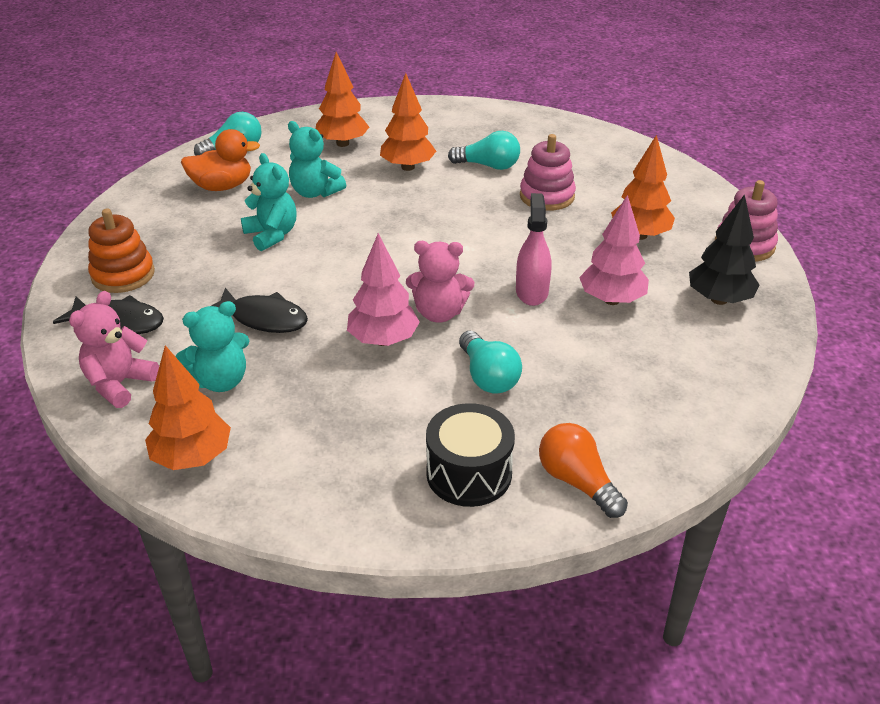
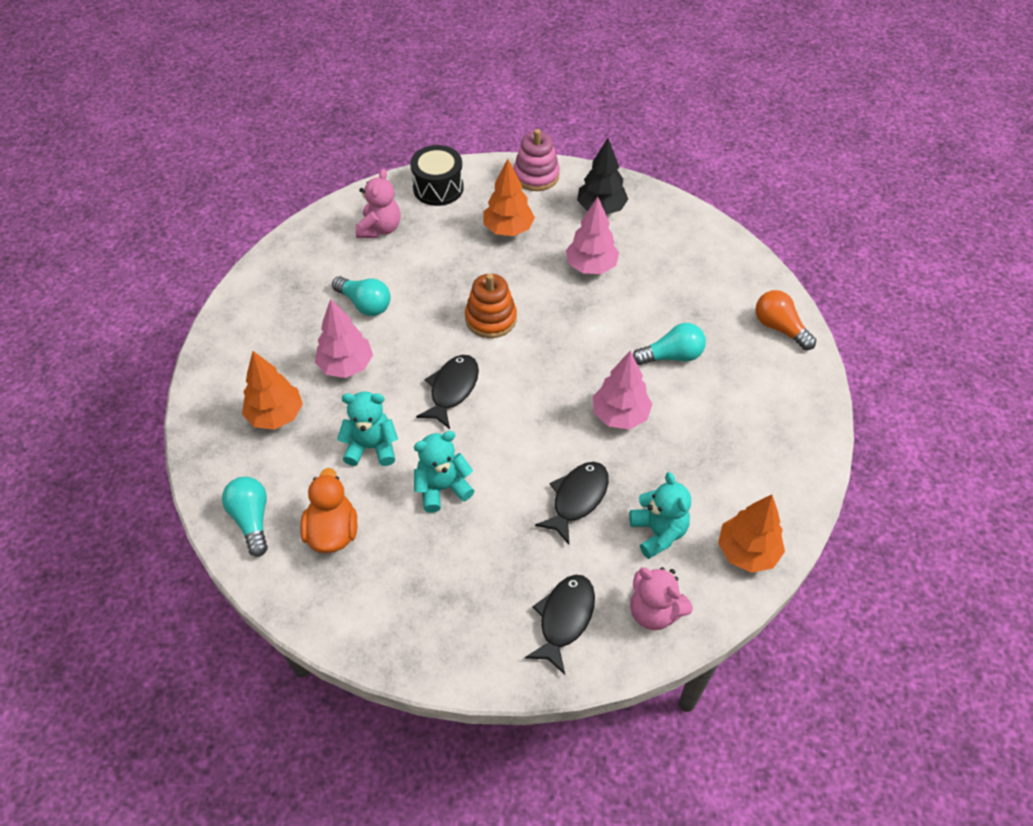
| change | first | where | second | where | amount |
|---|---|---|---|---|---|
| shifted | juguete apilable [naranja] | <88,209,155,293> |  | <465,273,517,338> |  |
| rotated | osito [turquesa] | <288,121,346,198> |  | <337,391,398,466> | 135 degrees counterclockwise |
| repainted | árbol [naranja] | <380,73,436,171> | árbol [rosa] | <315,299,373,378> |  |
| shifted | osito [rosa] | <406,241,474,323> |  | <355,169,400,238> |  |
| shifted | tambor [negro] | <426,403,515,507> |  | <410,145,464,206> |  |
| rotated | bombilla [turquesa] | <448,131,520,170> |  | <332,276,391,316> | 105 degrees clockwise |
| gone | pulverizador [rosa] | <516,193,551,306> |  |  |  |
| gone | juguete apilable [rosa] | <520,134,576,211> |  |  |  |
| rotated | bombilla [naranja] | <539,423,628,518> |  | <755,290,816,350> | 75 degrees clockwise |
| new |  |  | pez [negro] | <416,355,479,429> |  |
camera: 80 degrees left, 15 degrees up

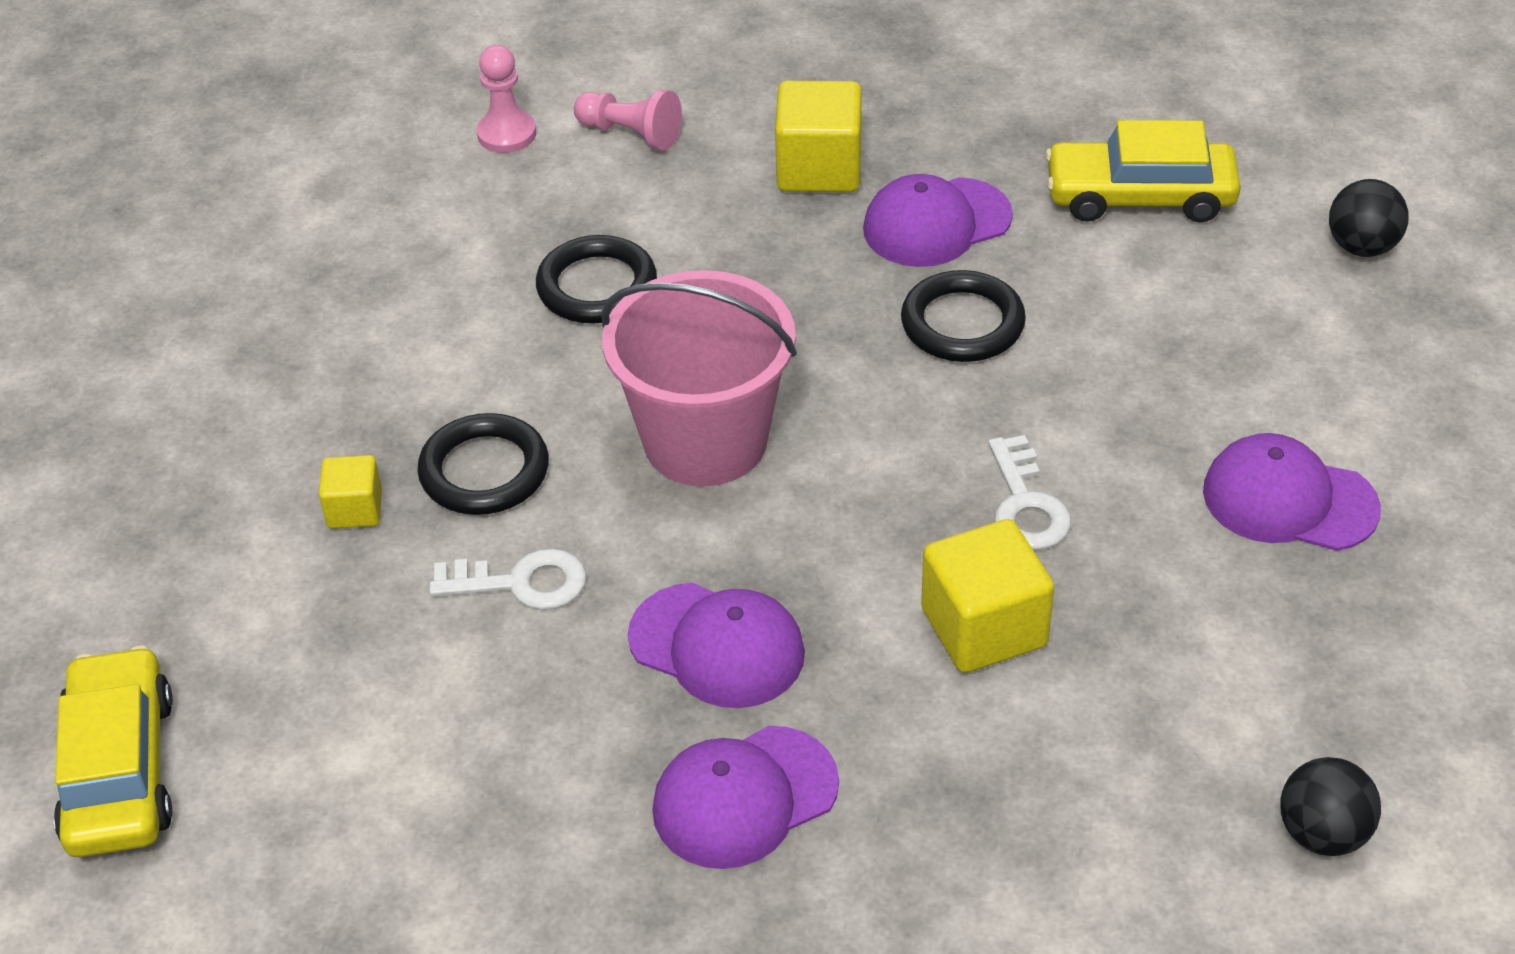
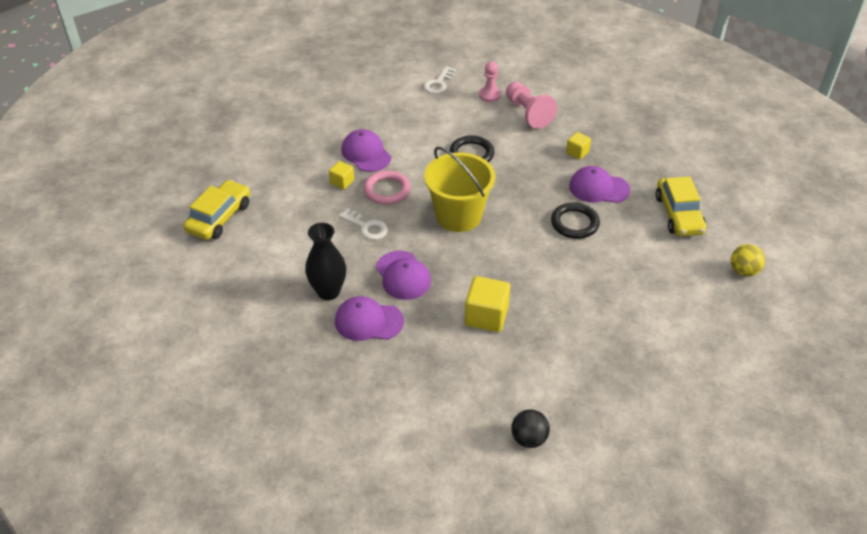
| change | first | where | second | where | amount |
|---|---|---|---|---|---|
| repainted | anillo [negro] | <417,413,549,515> | anillo [rosa] | <364,171,411,205> |  |
| scaled | peón [rosa] | <574,89,682,151> |  | <506,82,557,129> | x1.52 |
| repainted | balde [rosa] | <601,270,797,486> | balde [amarillo] | <424,147,495,232> |  |
| scaled | cubo [amarillo] | <775,81,862,192> |  | <566,132,591,160> | x0.56 |
| shifted | llave [blanco] | <988,435,1071,550> |  | <423,66,456,94> |  |
| rotated | coche [amarillo] | <1045,120,1241,222> |  | <656,176,706,236> | 135 degrees counterclockwise |
| shifted | gorra [morado] | <1203,433,1381,551> |  | <341,129,391,172> |  |
| repainted | pelota [negro] | <1329,179,1409,257> | pelota [amarillo] | <731,244,765,277> |  |
| new |  |  | florero [negro] | <305,223,346,300> |  |
camera: 35 degrees right, 0 degrees up

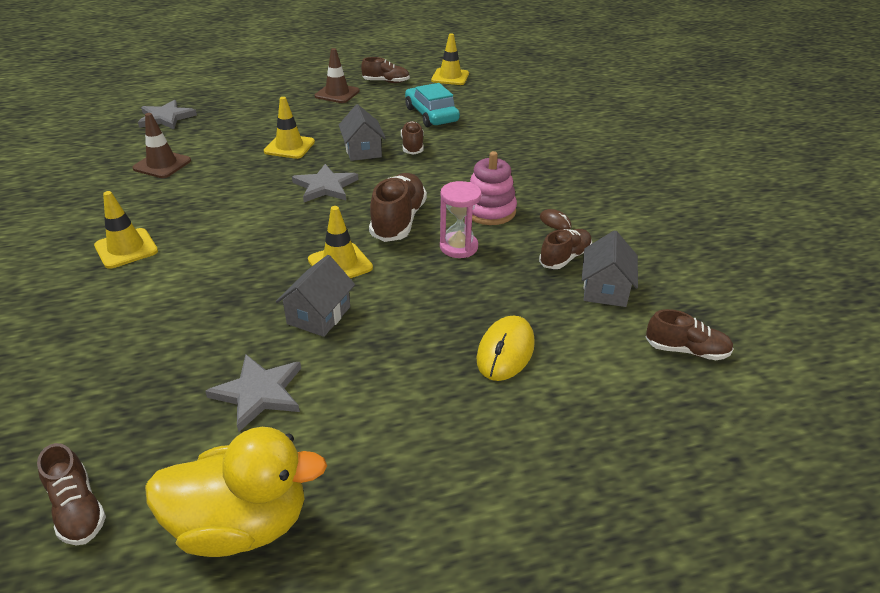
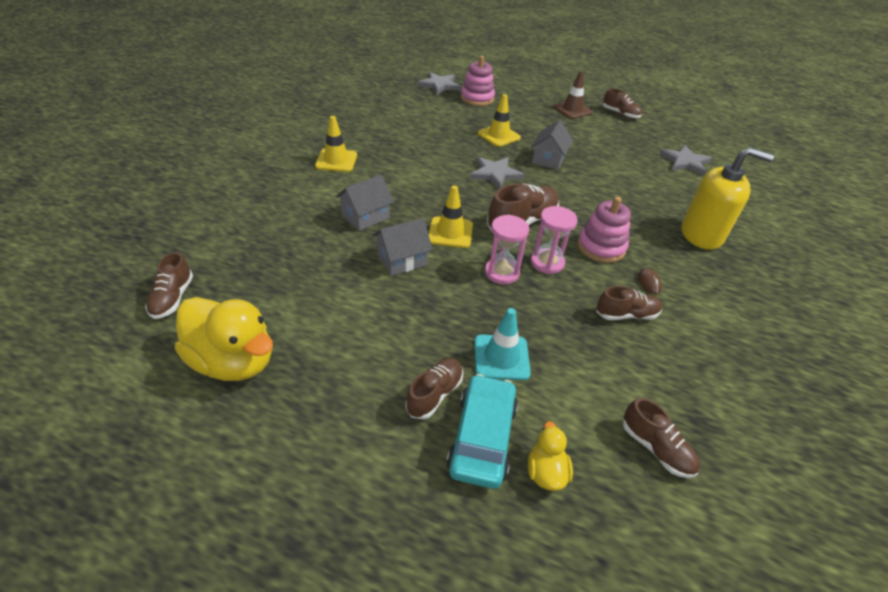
| change | first | where | second | where | amount |
|---|---|---|---|---|---|
| gone | cono de tráfico [marrón] | <132,113,191,178> |  |  |  |
| shifted | estrella [gris] | <205,354,301,432> |  | <659,145,712,176> |  |
| shifted | zapato [marrón] | <401,121,424,155> |  | <406,358,463,419> |  |
| shifted | coche [turquesa] | <405,83,460,127> |  | <447,374,518,489> |  |
| gone | cono de tráfico [amarillo] | <431,33,469,85> |  |  |  |
| swapped | ratón [amarillo] | <476,315,535,381> | cono de tráfico [turquesa] | <475,308,531,380> |  |
| shifted | casa [gris] | <582,230,638,307> |  | <336,175,394,231> |  |
| new |  |  | juguete apilable [rosa] | <461,56,495,106> |  |
| new |  |  | reloj de arena [rosa] | <485,215,529,284> |  |
| new |  |  | pato [amarillo] | <528,421,573,491> |  |
| new |  |  | dispensador de jabón [amarillo] | <682,147,774,250> |  |
camera: 35 degrees right, 5 degrees up

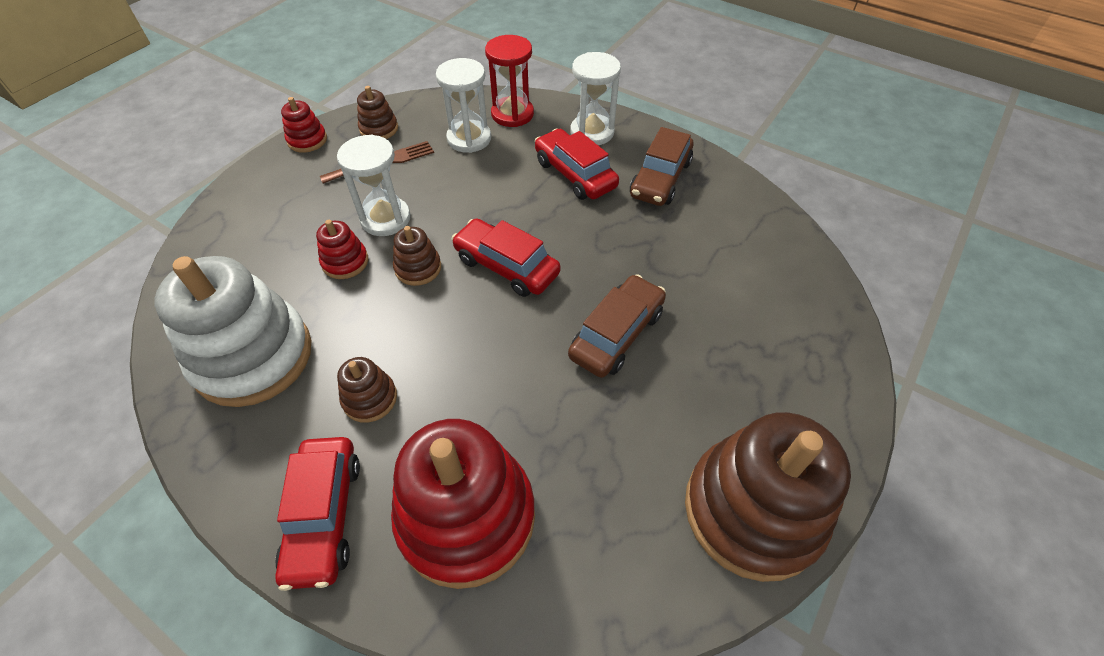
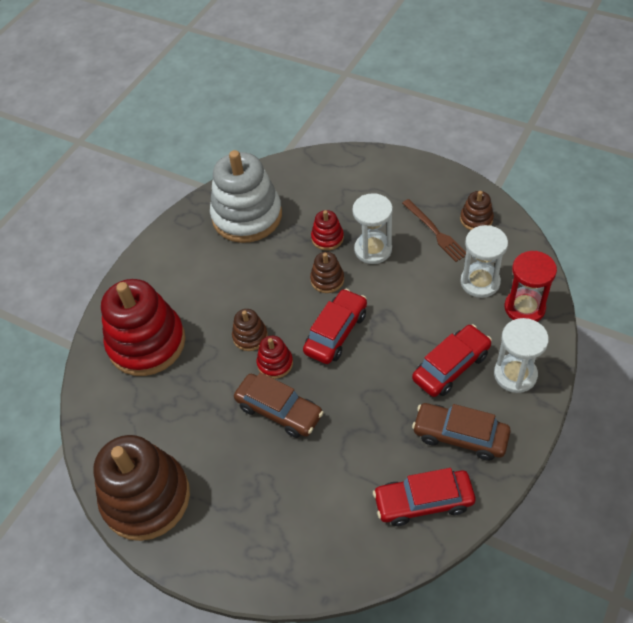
| change | first | where | second | where | amount |
|---|---|---|---|---|---|
| shifted | coche [rojo] | <275,437,360,591> |  | <373,468,475,526> |  |
| shifted | juguete apilable [rojo] | <281,97,327,153> |  | <256,336,293,379> |  |
| shifted | juguete apilable [marrón] | <337,357,397,423> |  | <232,309,268,351> |  |
camera: 90 degrees right, 0 degrees up

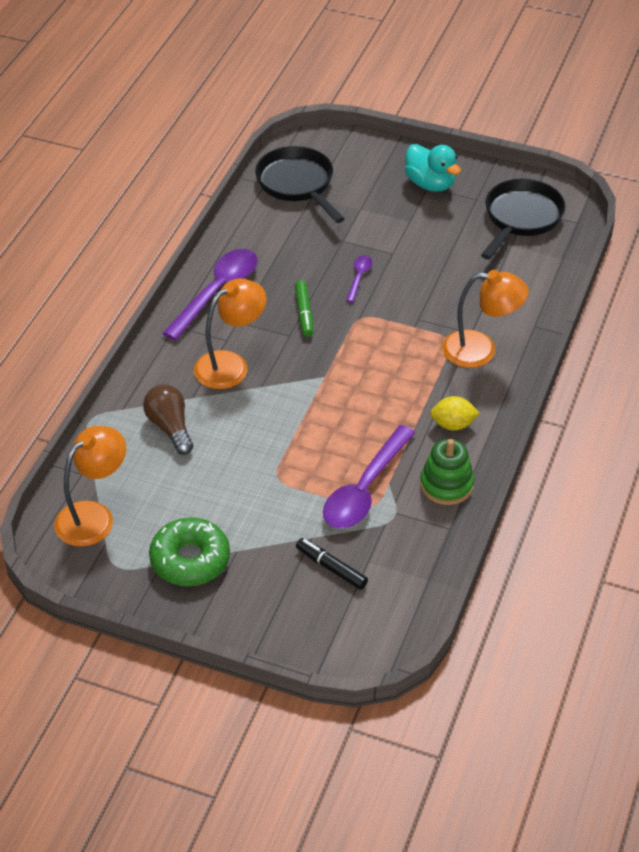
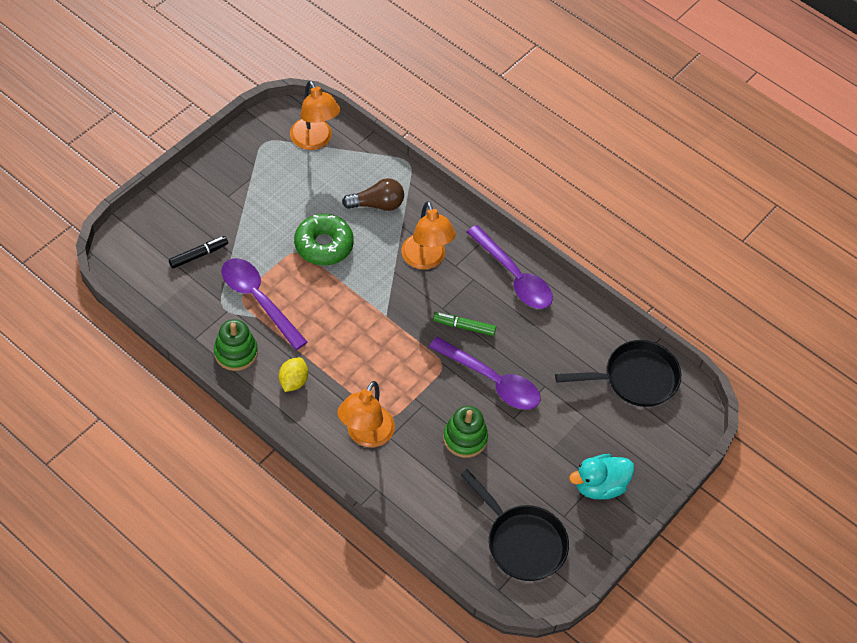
| change | first | where | second | where | amount |
|---|---|---|---|---|---|
| shifted | rosquilla [verde] | <149,518,230,586> |  | <294,214,354,265> |  |
| scaled | cuchara [morado] | <346,255,372,302> |  | <429,337,540,410> | x2.10 |
| new |  |  | juguete apilable [verde] | <443,406,488,458> |  |
camera: 105 degrees right, 10 degrees up

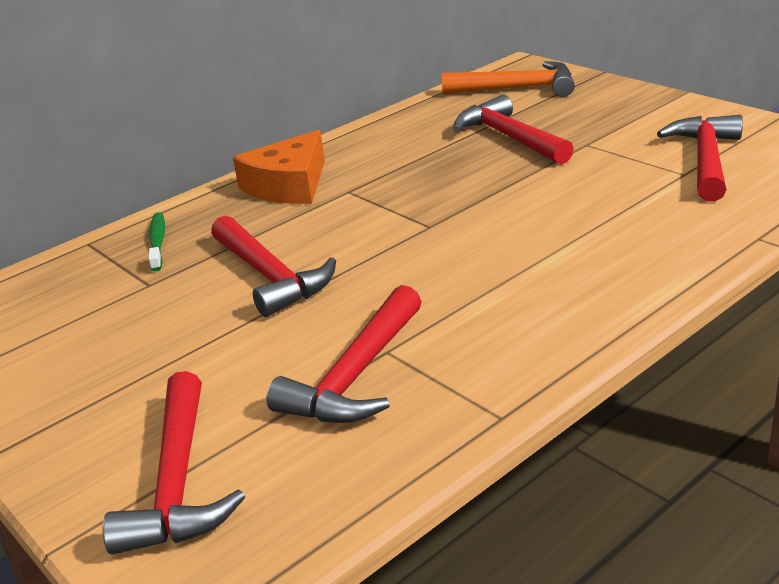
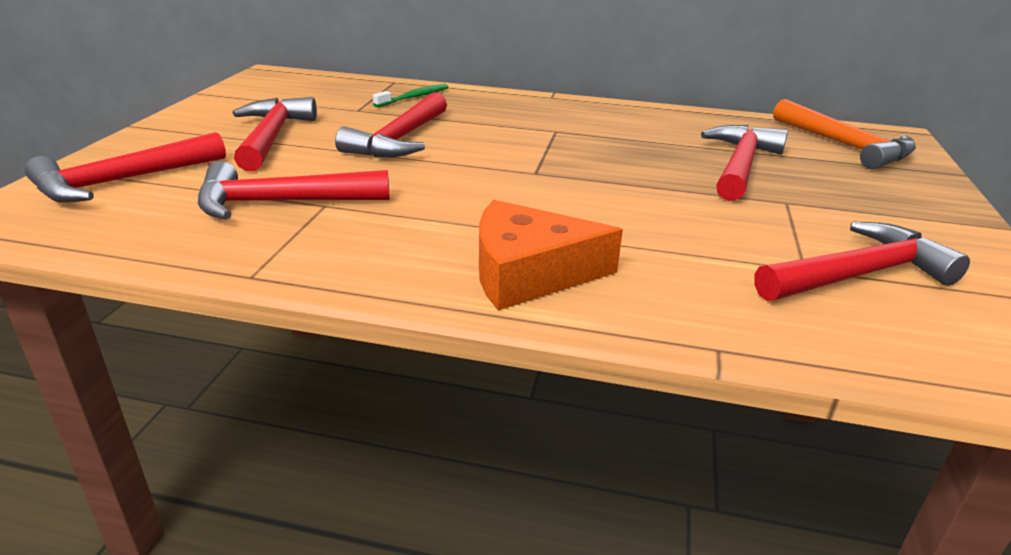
| change | first | where | second | where | amount |
|---|---|---|---|---|---|
| shifted | queso [naranja] | <233,130,325,204> |  | <479,200,623,310> |  |
| new |  |  | martillo [rojo] | <233,97,317,171> |  |
camera: 50 degrees right, 0 degrees up

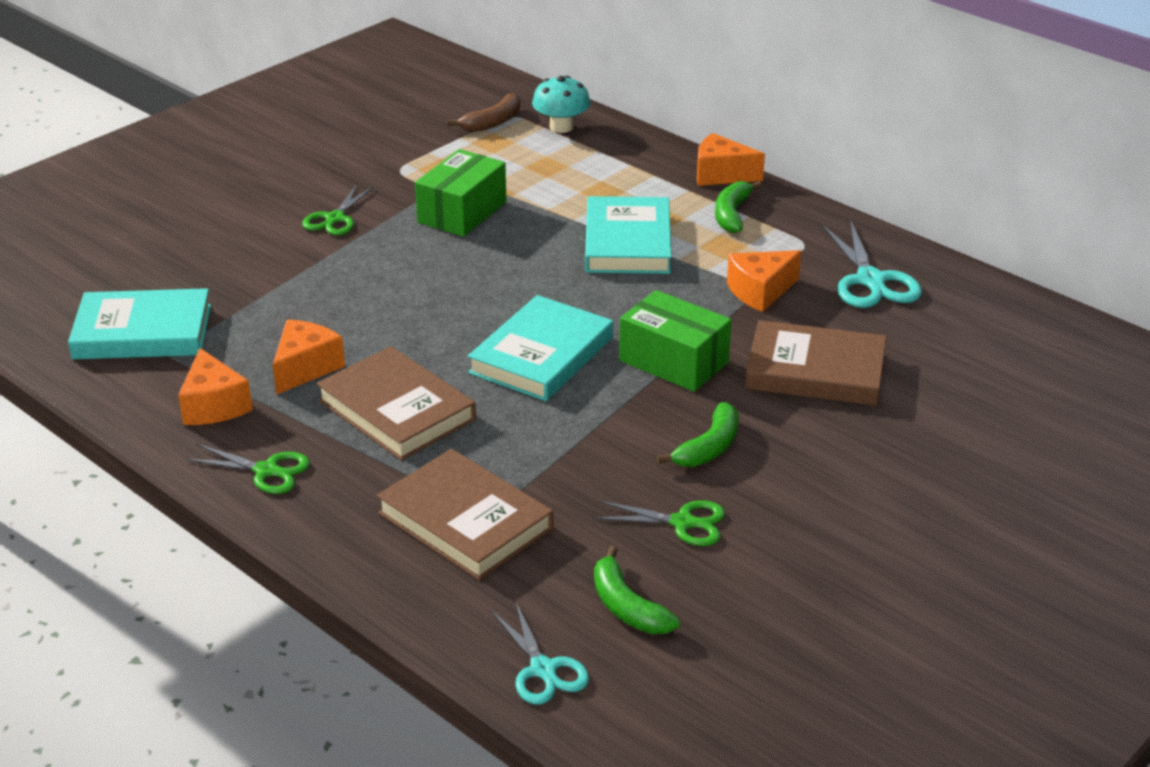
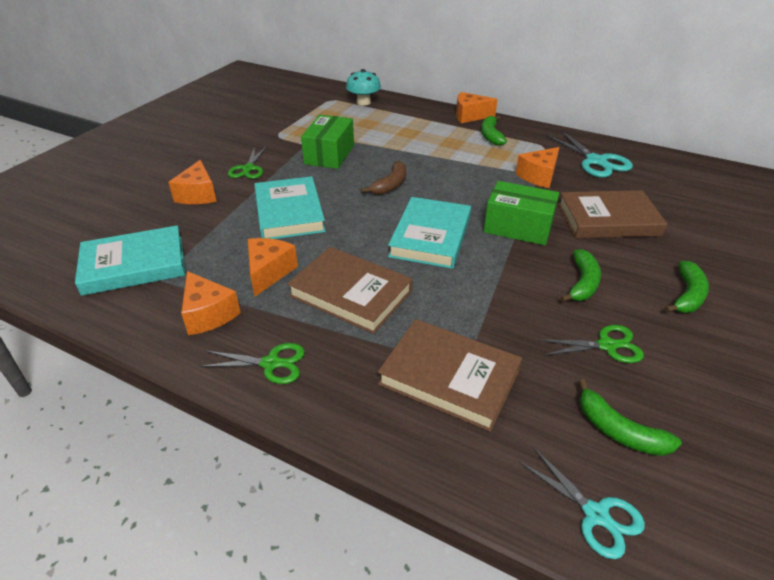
| change | first | where | second | where | amount |
|---|---|---|---|---|---|
| shifted | plátano [marrón] | <448,93,521,132> |  | <361,161,406,195> |  |
| shifted | libro [turquesa] | <585,196,671,274> |  | <254,176,326,239> |  |
| new |  |  | queso [naranja] | <168,160,217,204> |  |
| new |  |  | plátano [verde] | <665,261,709,313> |  |
camera: 15 degrees left, 5 degrees up

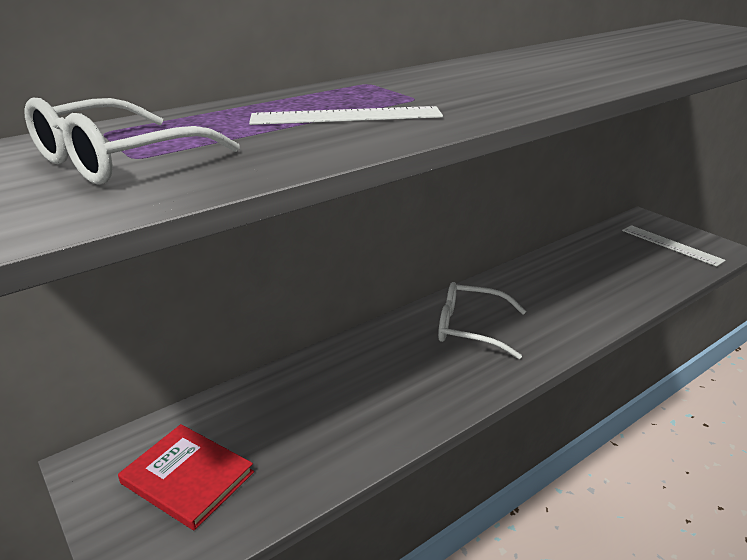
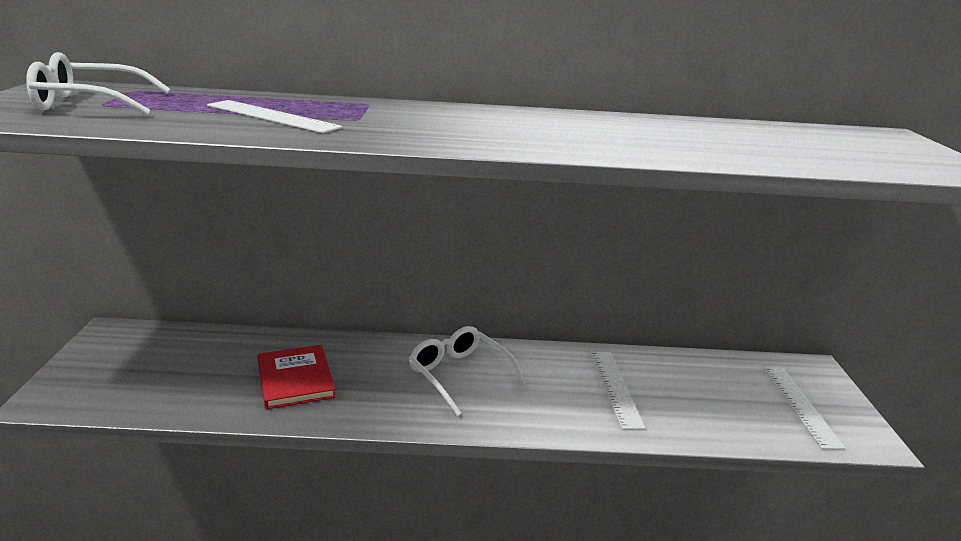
| change | first | where | second | where | amount |
|---|---|---|---|---|---|
| shifted | libro [rojo] | <118,424,254,530> |  | <258,345,336,409> |  |
| new |  |  | regla [blanco] | <590,352,646,430> |  |
camera: 35 degrees right, 5 degrees down

